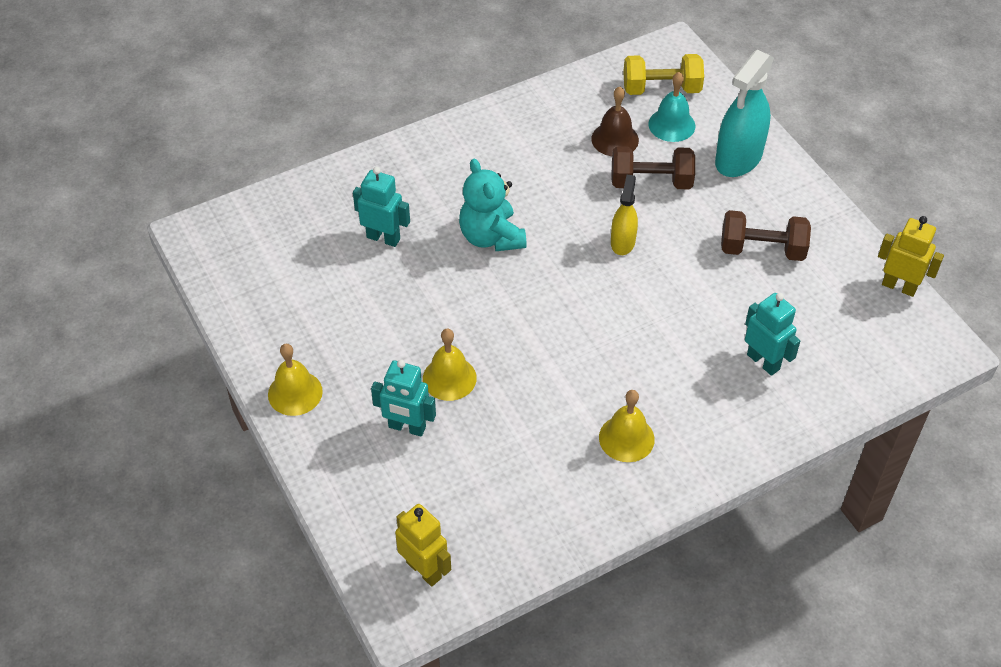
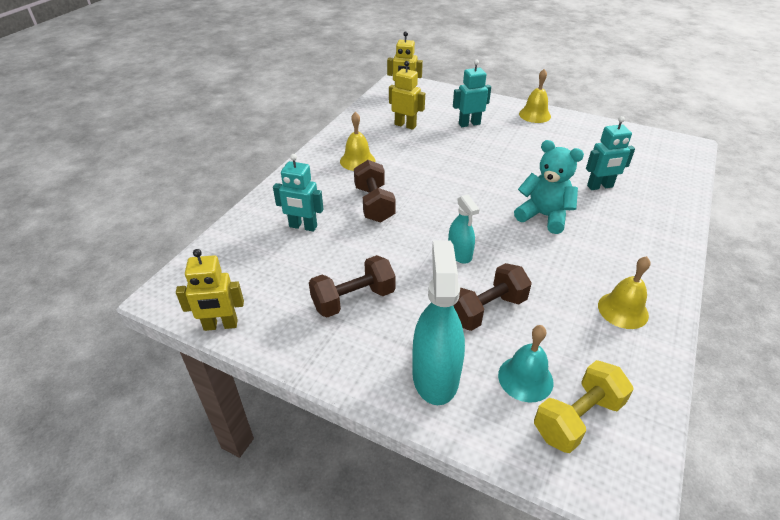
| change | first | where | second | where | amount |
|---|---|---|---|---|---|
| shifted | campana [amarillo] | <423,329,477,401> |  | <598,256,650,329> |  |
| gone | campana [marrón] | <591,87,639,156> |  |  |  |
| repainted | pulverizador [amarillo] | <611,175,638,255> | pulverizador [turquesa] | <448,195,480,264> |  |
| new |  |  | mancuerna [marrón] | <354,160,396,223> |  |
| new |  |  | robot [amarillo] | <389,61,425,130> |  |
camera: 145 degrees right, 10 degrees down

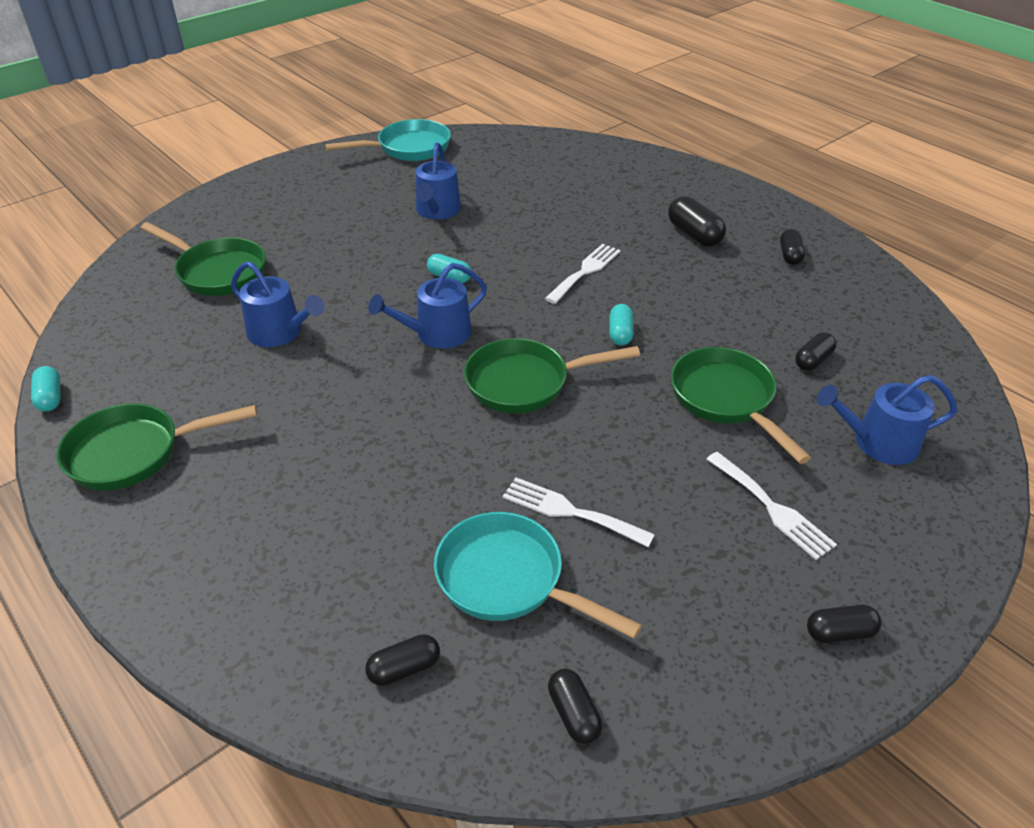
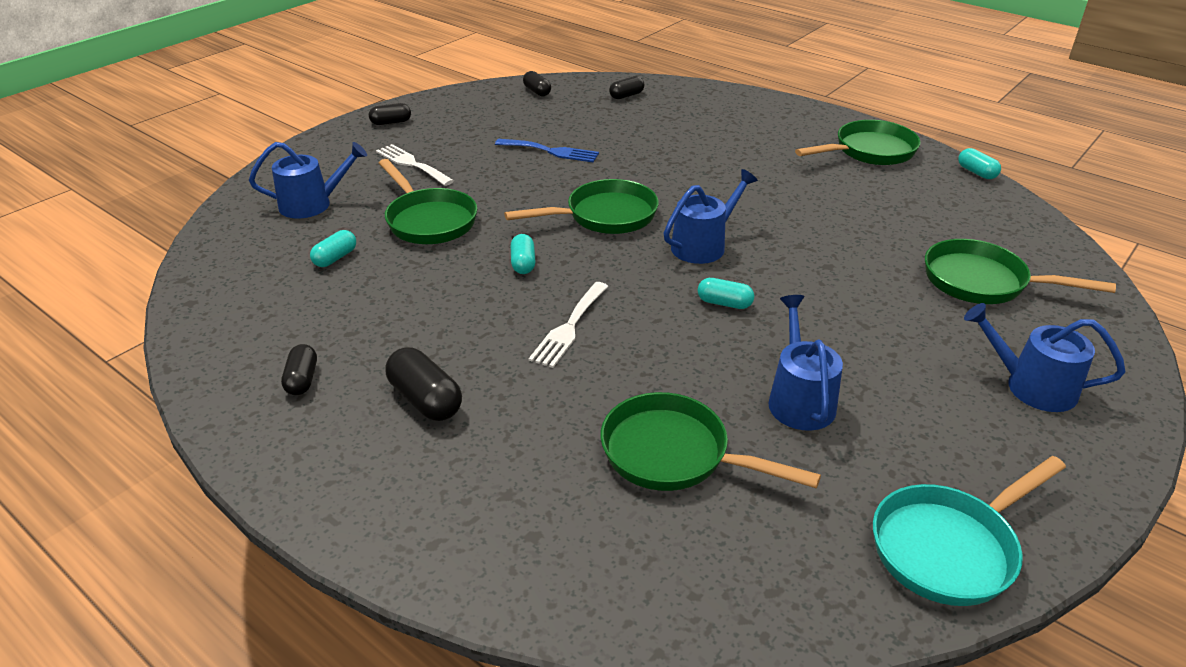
| change | first | where | second | where | amount |
|---|---|---|---|---|---|
| shifted | regadera [azul] | <231,261,324,347> |  | <964,303,1126,412> |  |
| gone | sartén [turquesa] | <434,512,642,639> |  |  |  |
| repainted | tenedor [blanco] | <503,477,655,547> | tenedor [azul] | <495,139,599,162> |  |
| repainted | cápsula [negro] | <795,332,836,371> | cápsula [turquesa] | <310,230,356,267> |  |
| new |  |  | sartén [verde] | <600,392,821,491> |  |
camera: 170 degrees right, 5 degrees down

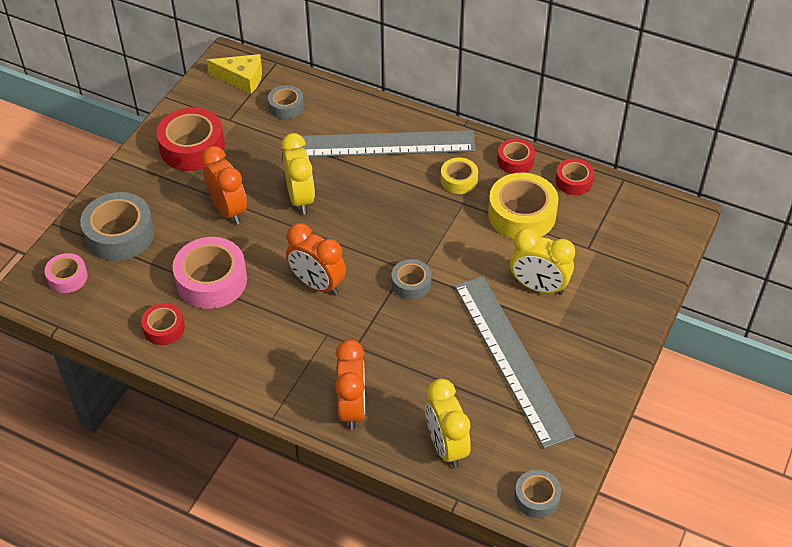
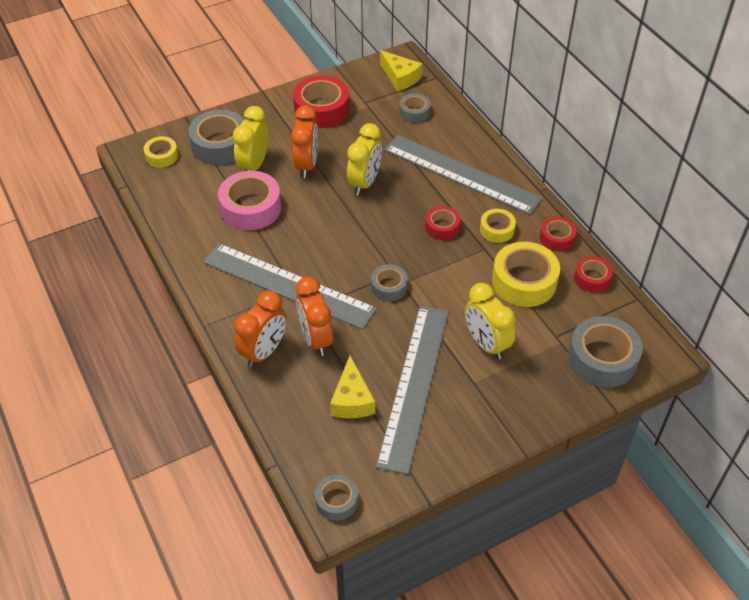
| change | first | where | second | where | amount |
|---|---|---|---|---|---|
| repainted | cinta adhesiva [rosa] | <44,253,88,293> | cinta adhesiva [amarillo] | <144,136,178,168> |  |
| shifted | cinta adhesiva [rojo] | <141,303,185,345> |  | <425,206,461,240> |  |
| shifted | despertador [naranja] | <286,223,346,296> |  | <296,277,333,356> |  |
| shifted | despertador [amarillo] | <425,379,471,468> |  | <233,106,268,171> |  |
| new |  |  | regla [gris] | <203,243,377,329> |  |
| new |  |  | queso [amarillo] | <330,356,375,418> |  |
| new |  |  | cinta adhesiva [gris] | <568,316,643,388> |  |
camera: 35 degrees right, 0 degrees up

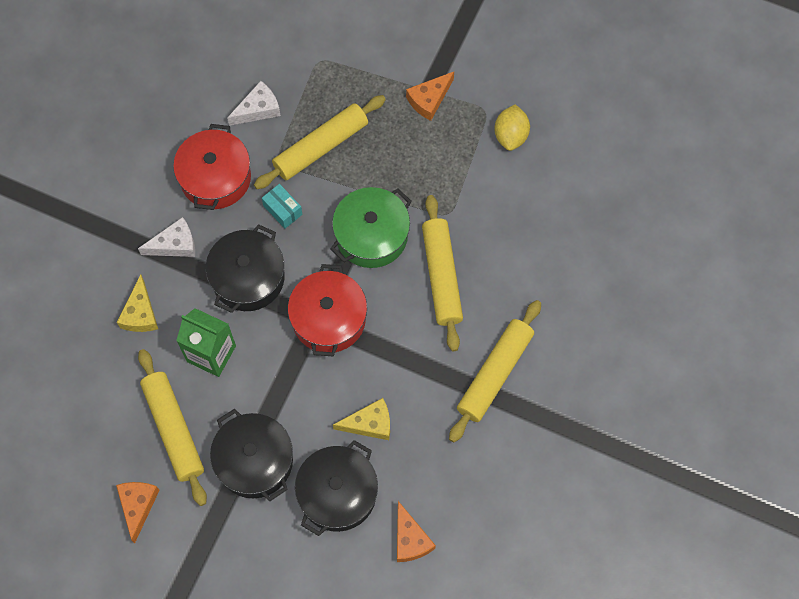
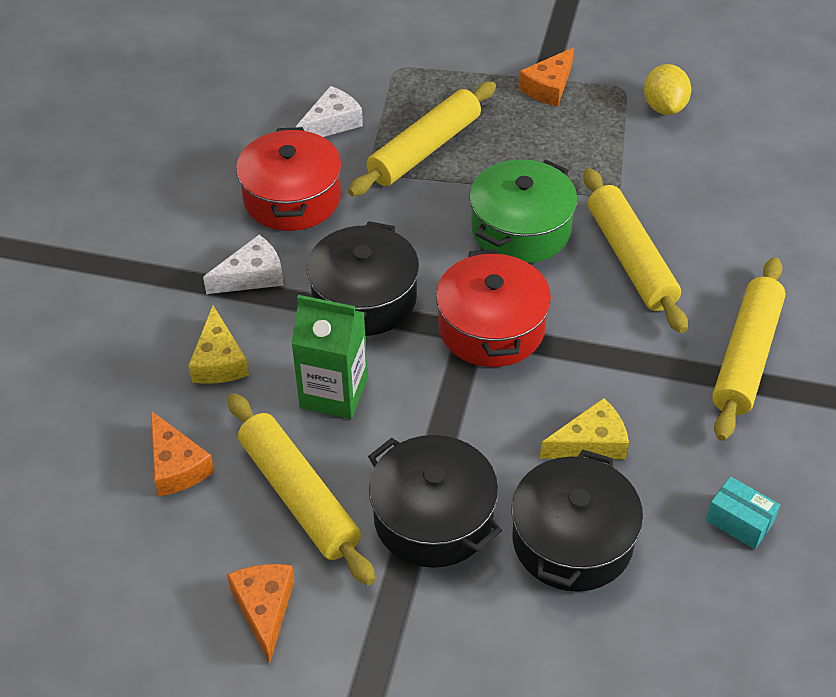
| change | first | where | second | where | amount |
|---|---|---|---|---|---|
| shifted | caja [turquesa] | <262,184,303,228> |  | <706,476,780,549> |  |
| shifted | queso [naranja] | <397,501,436,562> |  | <151,411,214,496> |  |
camera: 10 degrees left, 20 degrees down

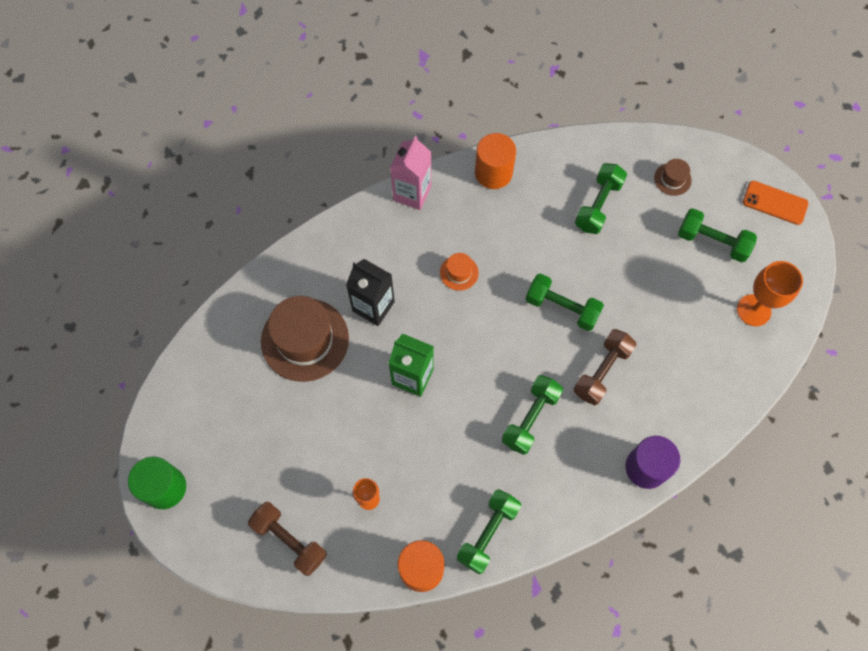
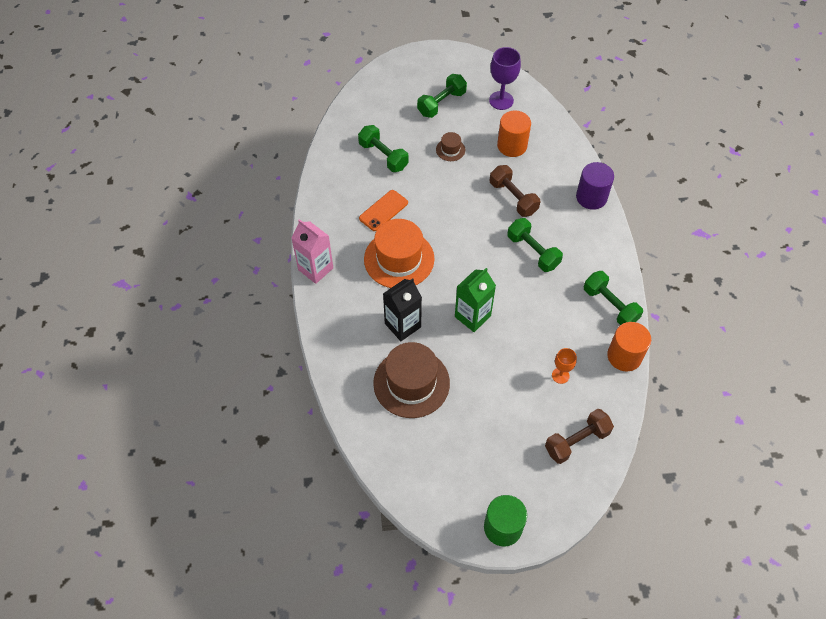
| change | first | where | second | where | amount |
|---|---|---|---|---|---|
| scaled | sombrero [naranja] | <440,253,479,291> |  | <364,219,435,288> | x2.21 |
| shifted | cilindro [naranja] | <475,133,516,189> |  | <497,110,531,157> |  |
| gone | mancuerna [verde] | <526,274,604,331> |  |  |  |
| shifted | sombrero [marrón] | <654,159,692,196> |  | <436,132,465,161> |  |
| repainted | copa [naranja] | <737,261,803,326> | copa [morado] | <489,47,521,110> |  |
| shifted | móvil [naranja] | <743,181,809,225> |  | <359,190,408,231> |  |
camera: 70 degrees left, 10 degrees down

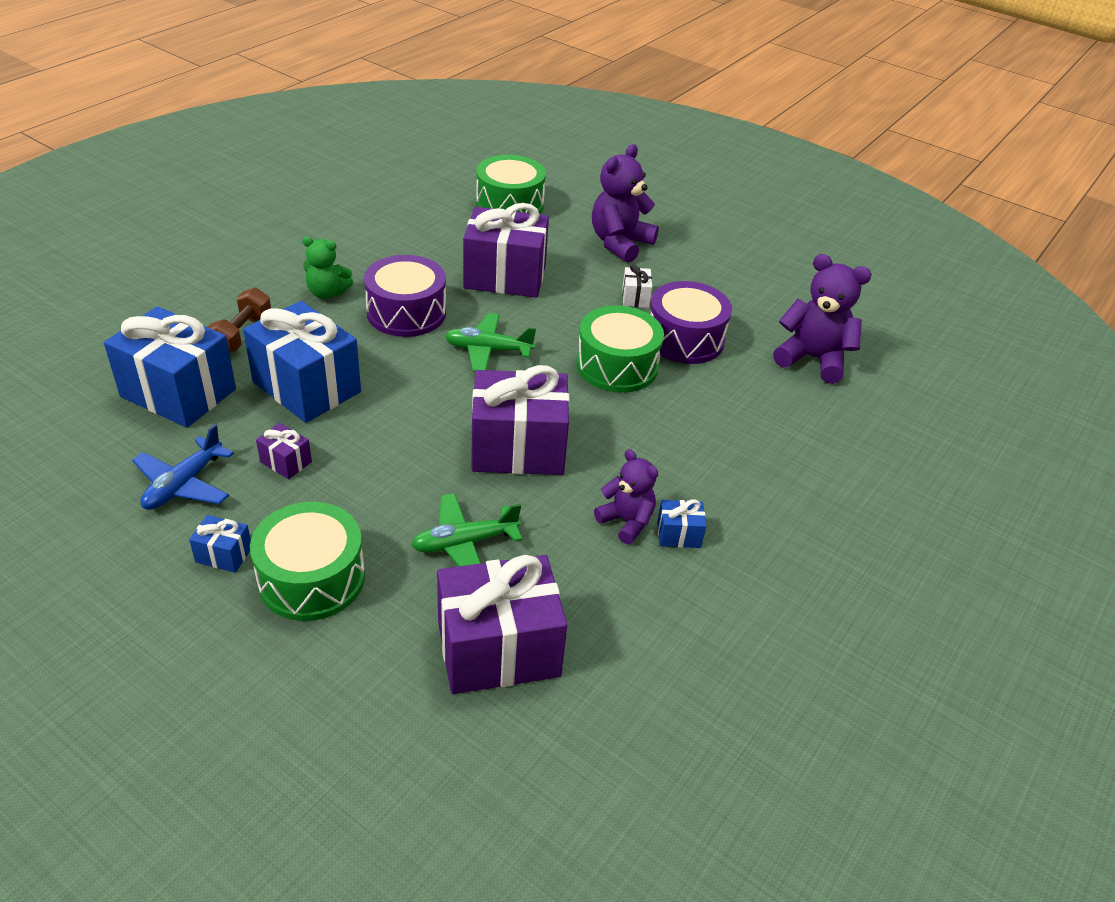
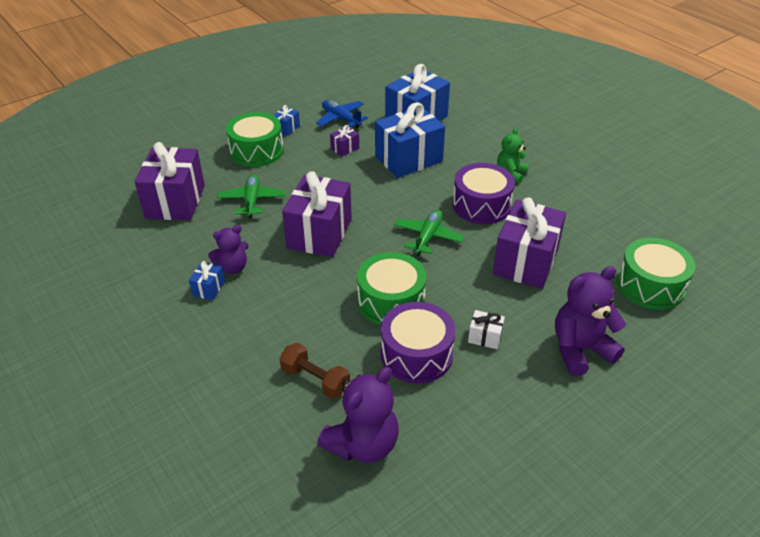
| change | first | where | second | where | amount |
|---|---|---|---|---|---|
| shifted | mancuerna [marrón] | <208,288,271,353> |  | <279,343,350,399> |  |
| rotated | osito [morado] | <592,144,659,263> |  | <555,266,626,376> | 75 degrees counterclockwise |
camera: 110 degrees right, 0 degrees up

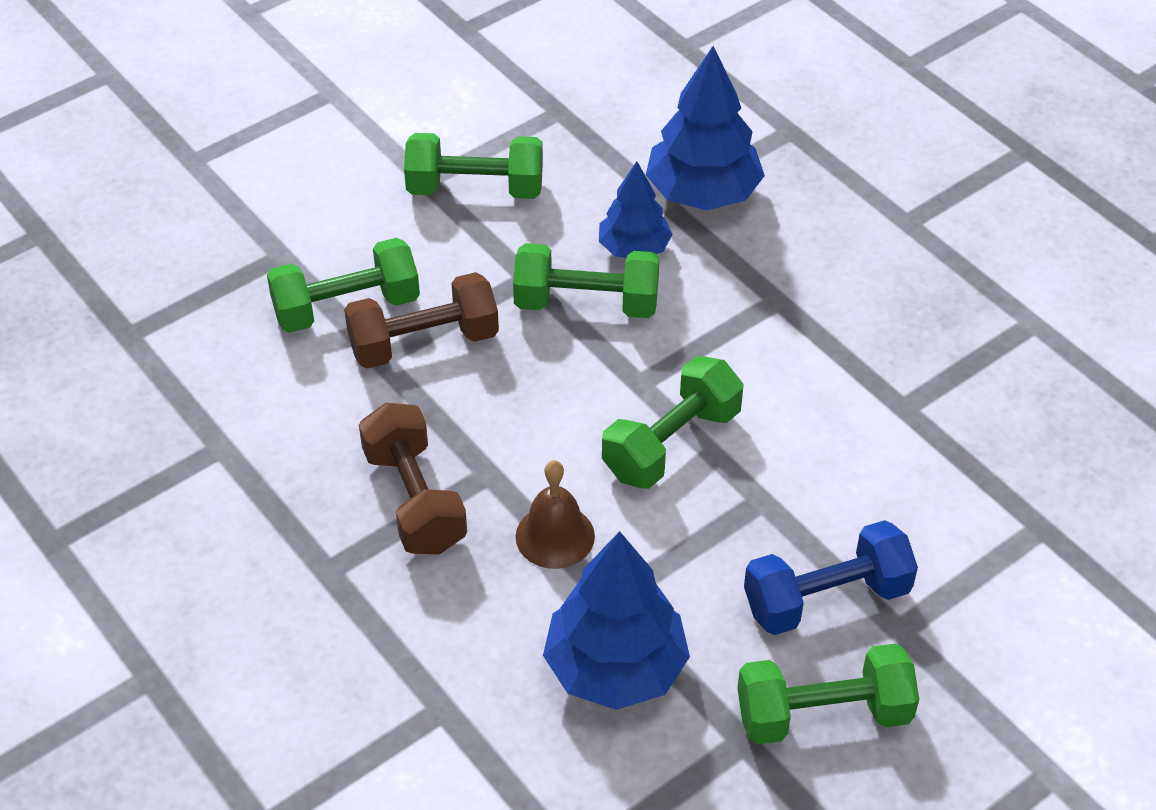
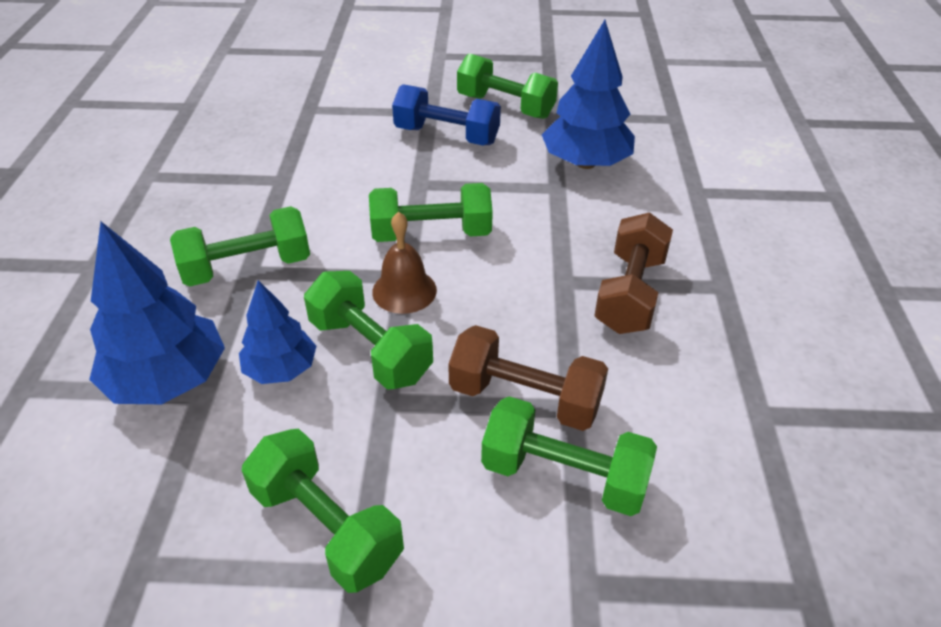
| change | first | where | second | where | amount |
|---|---|---|---|---|---|
| shifted | campana [marrón] | <515,460,595,569> |  | <372,212,437,314> |  |
| new |  |  | mancuerna [verde] | <170,206,310,287> |  |
camera: 140 degrees left, 5 degrees down

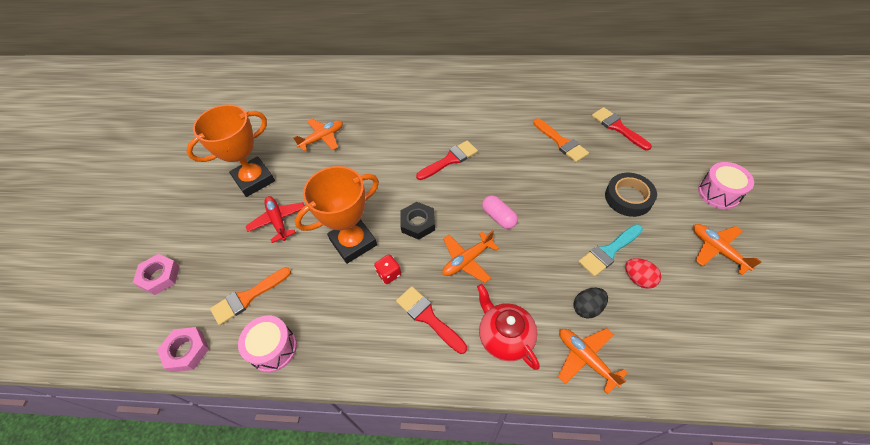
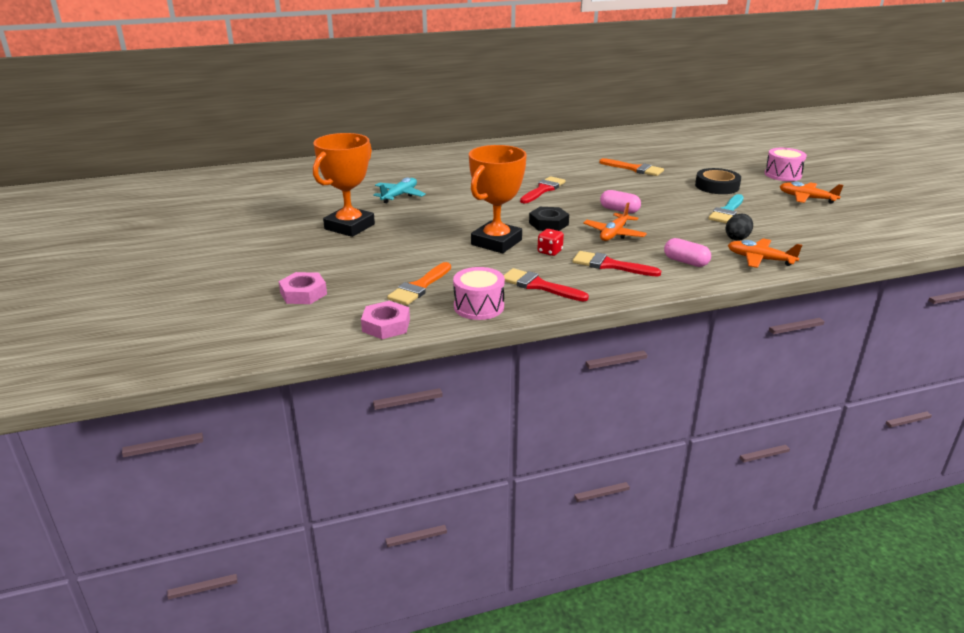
| change | first | where | second | where | amount |
|---|---|---|---|---|---|
| gone | avión [rojo] | <246,196,304,243> |  |  |  |
| repainted | avión [naranja] | <293,119,343,151> | avión [turquesa] | <373,177,426,203> |  |
| swapped | tetera [rojo] | <477,284,540,370> | cápsula [rosa] | <664,238,711,267> |  |
| shifted | pincel [rojo] | <592,107,652,150> |  | <504,268,589,301> |  |
| gone | huevo [rojo] | <625,258,661,289> |  |  |  |
camera: 25 degrees left, 25 degrees down

